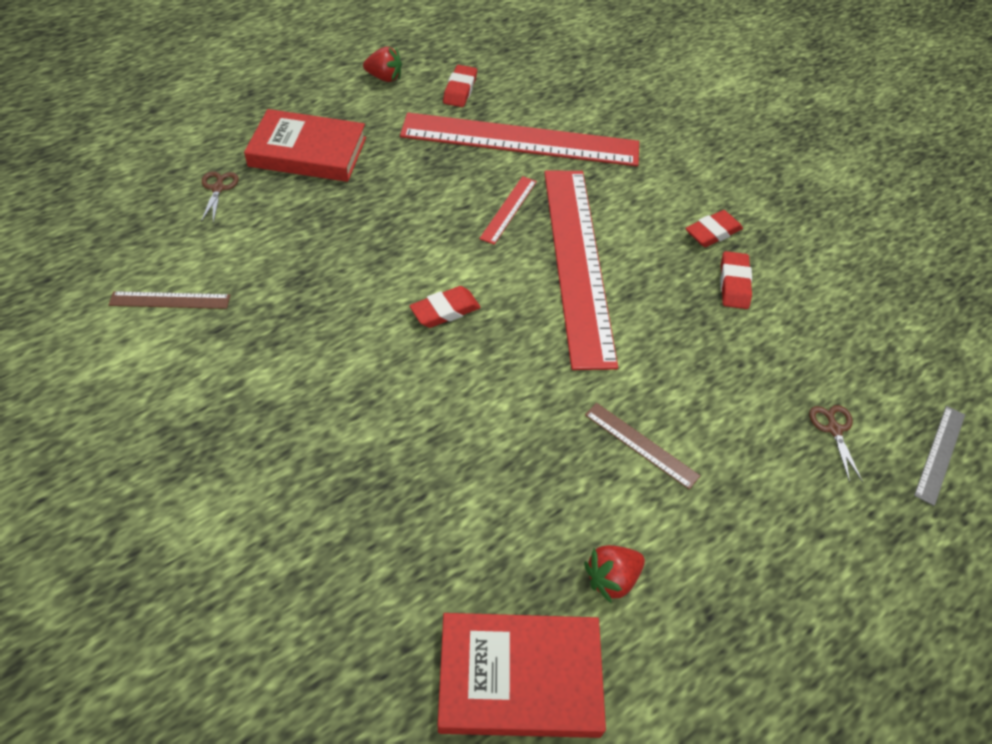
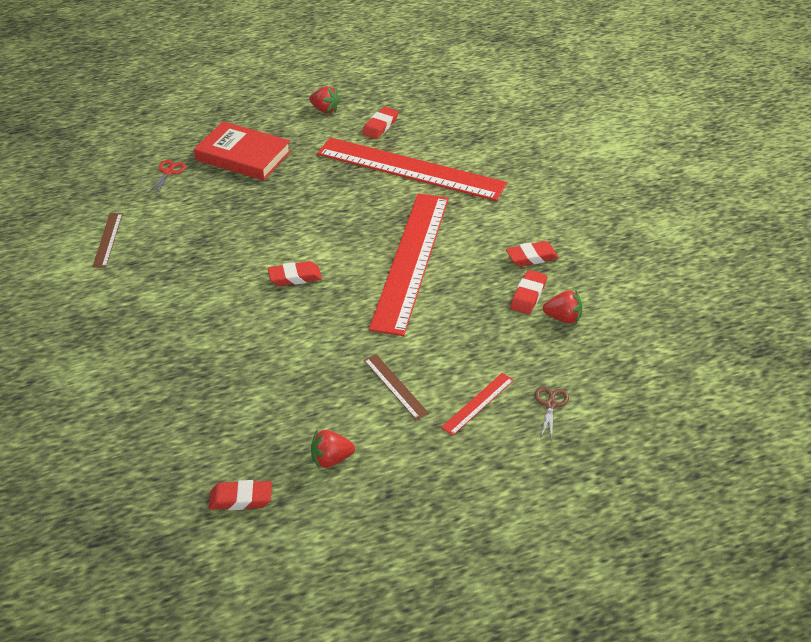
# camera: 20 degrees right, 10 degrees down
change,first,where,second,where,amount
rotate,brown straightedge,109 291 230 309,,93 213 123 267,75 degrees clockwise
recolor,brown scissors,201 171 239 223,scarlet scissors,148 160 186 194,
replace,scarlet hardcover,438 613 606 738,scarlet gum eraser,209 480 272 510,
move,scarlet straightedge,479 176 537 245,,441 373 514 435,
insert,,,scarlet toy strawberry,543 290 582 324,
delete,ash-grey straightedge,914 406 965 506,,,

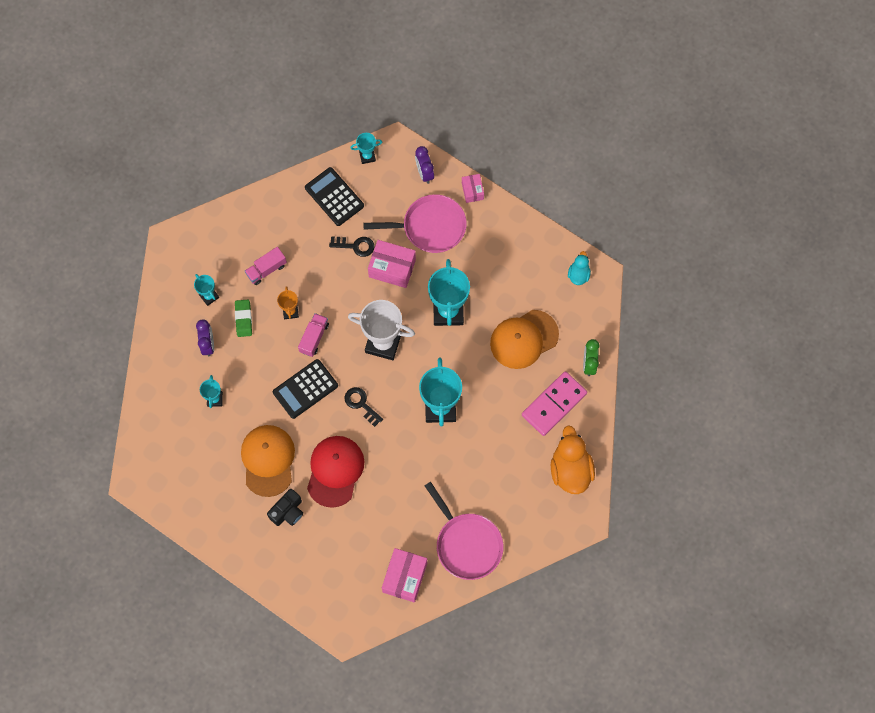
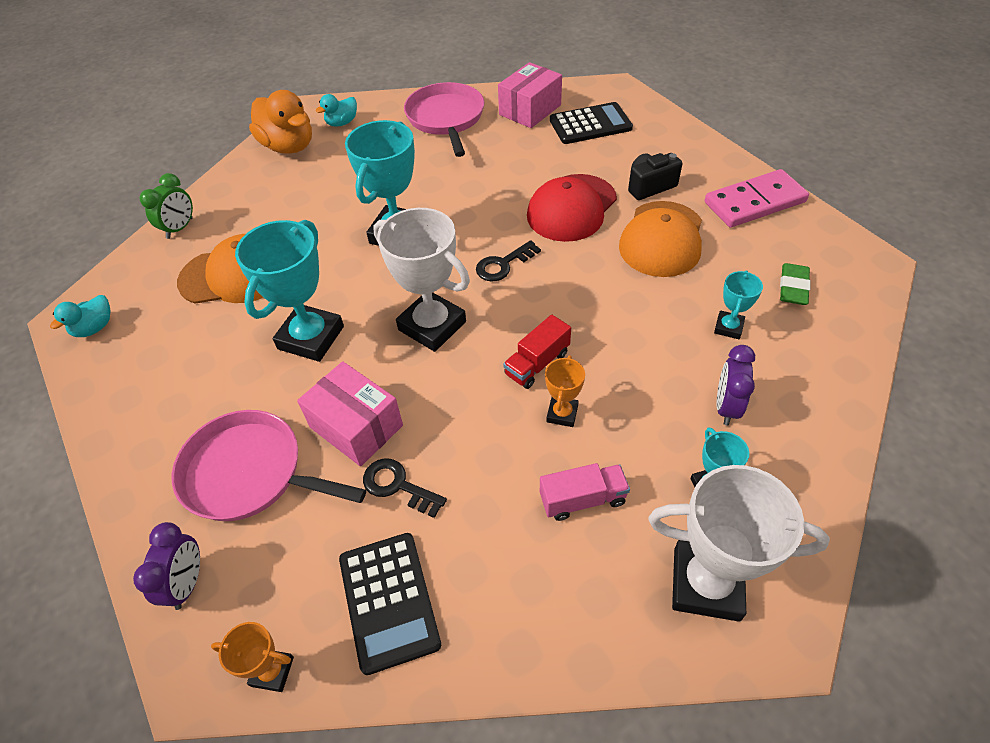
# camera: 155 degrees left, 20 degrees down
change,first,where,second,where,amount
recolor,aqua prize cup,350 133 382 164,orange-coloured prize cup,211 622 294 692,
rotate,orange-coloured rubber duck,551 425 595 494,,249 90 312 154,60 degrees counterclockwise
insert,,,aqua rubber duck,316 94 357 126,
rotate,ebony latchkey,344 387 383 427,,476 240 541 281,75 degrees clockwise
recolor,pink truck,298 313 329 357,scarlet truck,503 314 571 389,
move,ebony adding machine,273 359 338 419,,550 102 633 144,
insert,,,white prize cup,648 465 830 622,
move,pink domino tile,522 371 587 436,,705 169 809 227,
move,emerald gum eraser,235 300 252 337,,780 263 811 305,
delete,pink box,462 174 484 203,,,

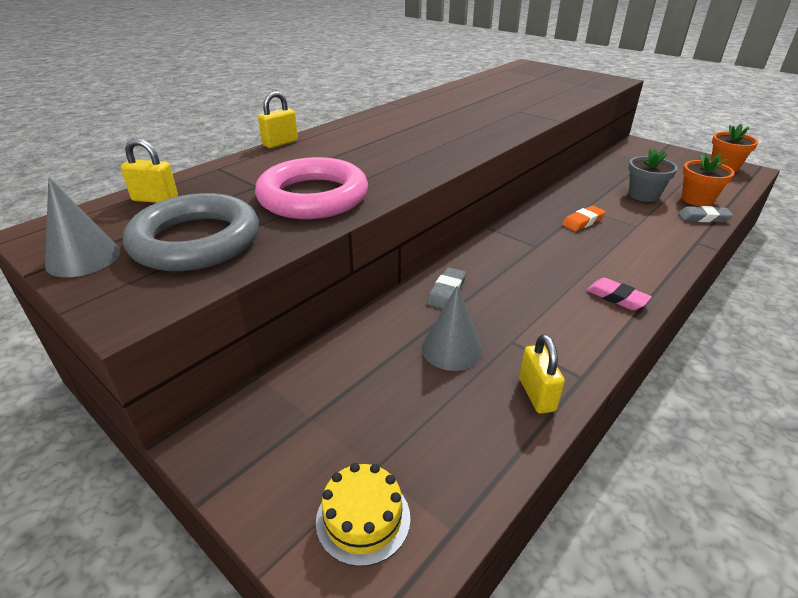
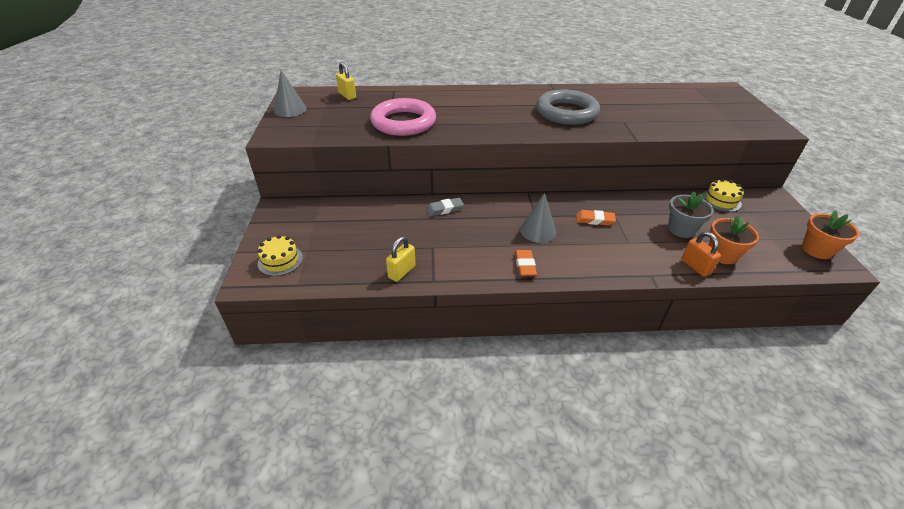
# camera: 45 degrees right, 5 degrees up
change,first,where,second,where,amount
recolor,pink gum eraser,586 278 652 310,orange-coloured gum eraser,515 250 537 276,
move,ash-grey cone shape,422 286 483 371,,520 193 556 243,
move,ash-grey hoop,123 193 259 271,,536 89 600 125,
replace,ash-grey gum eraser,678 206 733 222,orange-coloured lock,681 232 721 277,
insert,,,golden cake,702 179 744 212,
delete,golden lock,258 91 298 148,,,

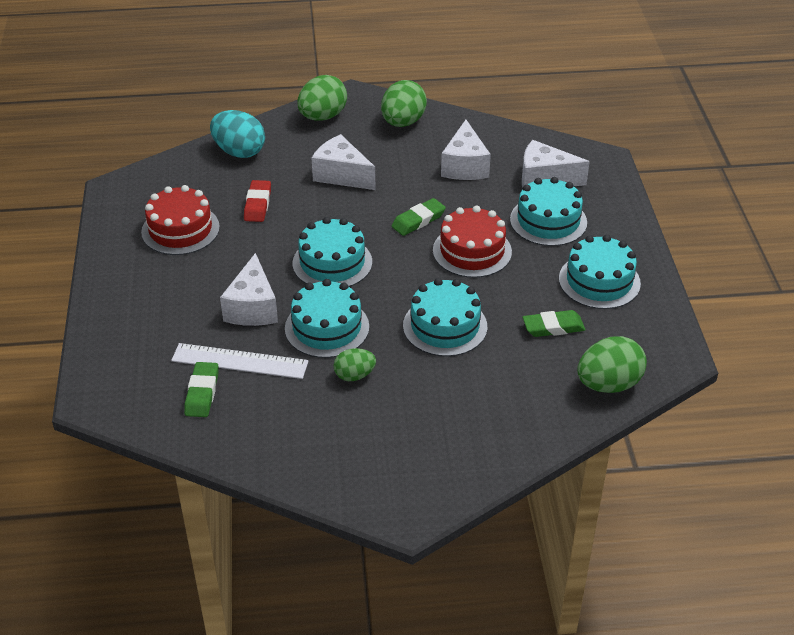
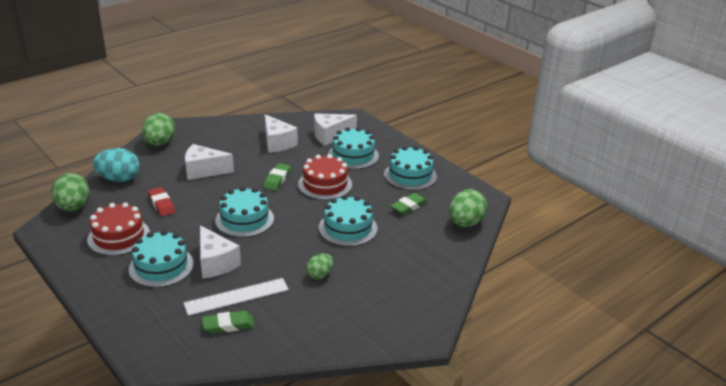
# camera: 35 degrees left, 10 degrees down
change,first,where,second,where,amount
move,emerald egg shape,381 80 427 127,,51 173 90 211,
move,aqua cake,285 279 369 358,,129 230 194 288,
rotate,emerald gum eraser,184 362 219 417,,202 311 254 334,75 degrees counterclockwise

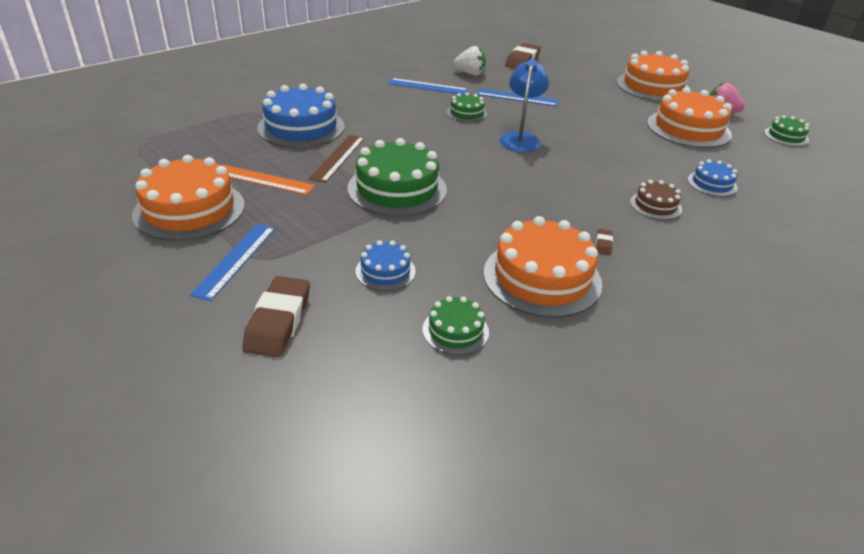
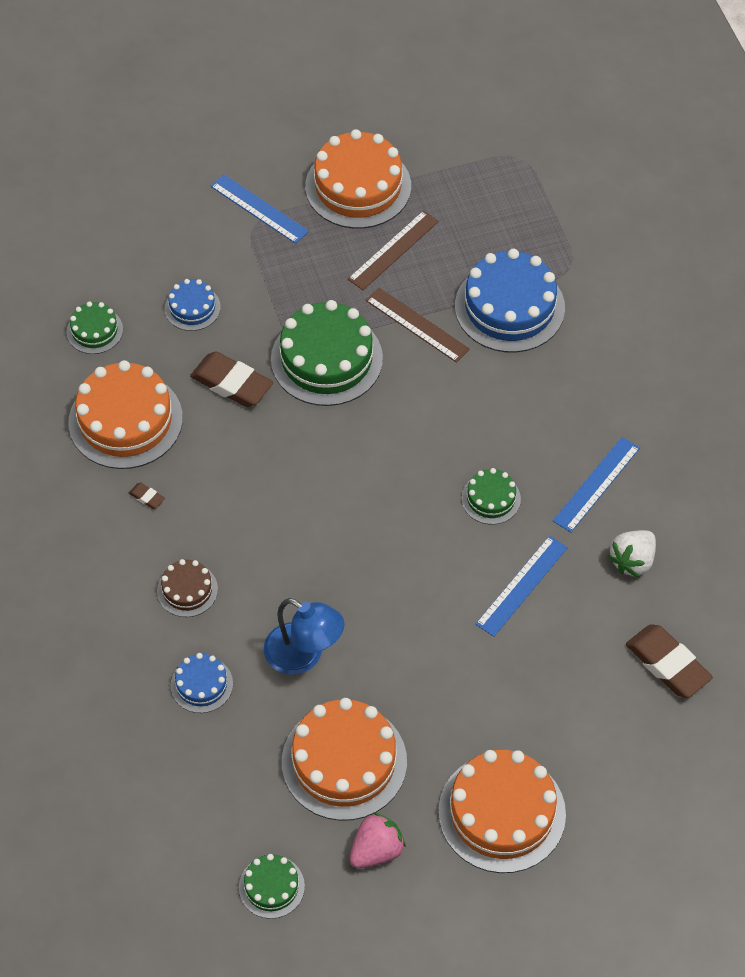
# camera: 115 degrees right, 20 degrees up
change,first,where,second,where,amount
move,brown gum eraser,242 276 310 357,,190 352 273 407,
move,royal blue lamp,499 59 549 152,,264 598 345 675,
recolor,orange-coloured straightedge,222 165 315 195,brown straightedge,348 210 439 290,

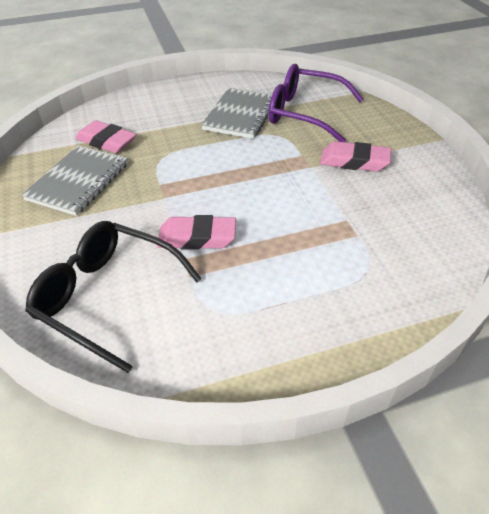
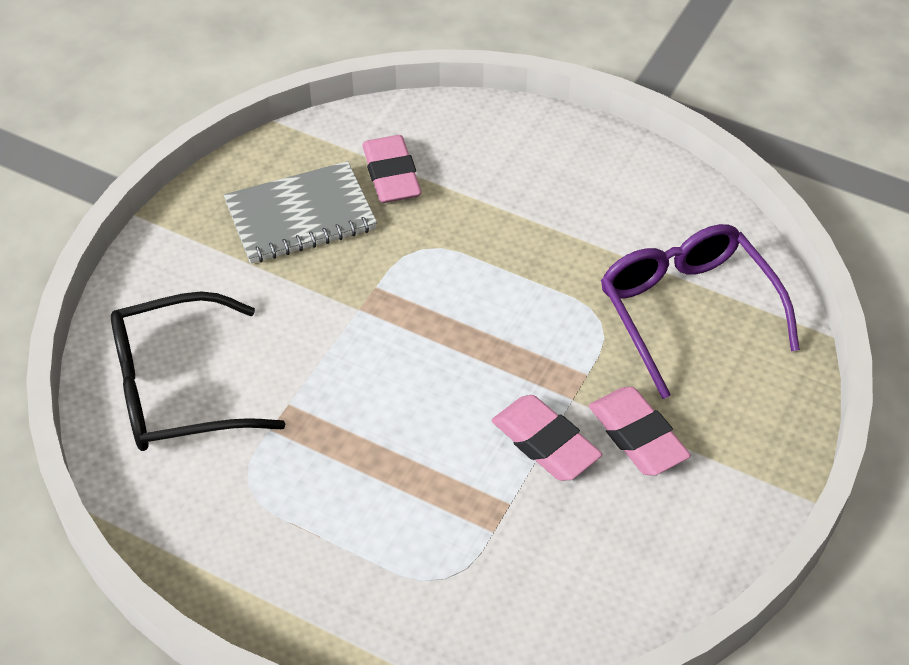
# camera: 45 degrees right, 5 degrees up
change,first,where,second,where,amount
rotate,ebony spectacles,25 221 202 373,,111 291 285 451,90 degrees counterclockwise
move,pink gum eraser,157 215 236 250,,492 395 602 481,
delete,ash-grey notepad,201 87 272 139,,,

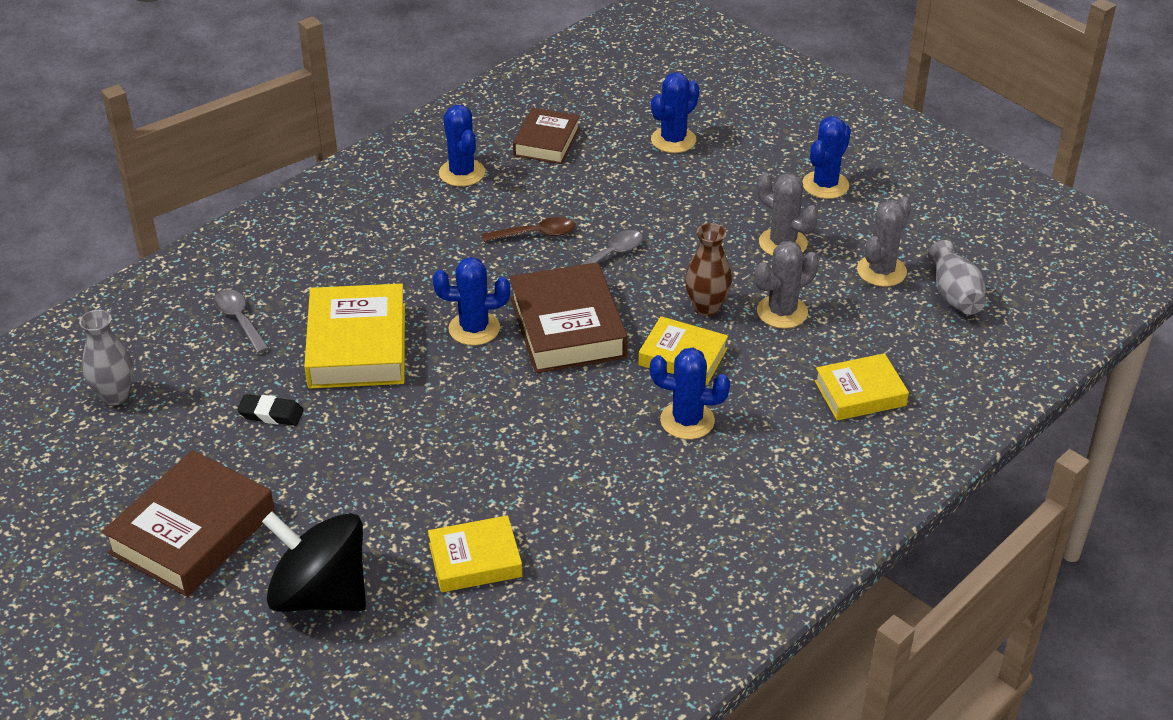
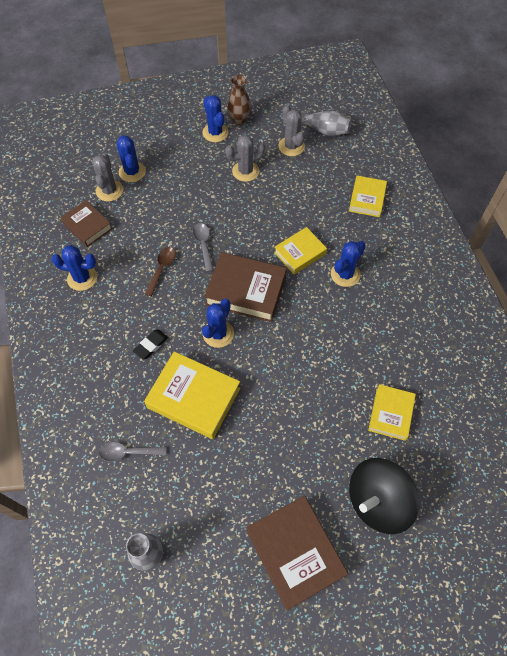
# camera: 60 degrees left, 20 degrees up
change,first,where,second,where,amount
move,ash-grey cactus,755 241 819 329,,92 153 123 202,
move,ebony gum eraser,237 394 304 426,,133 330 168 359,
move,brown tall vase,685 223 732 316,,227 75 251 125,

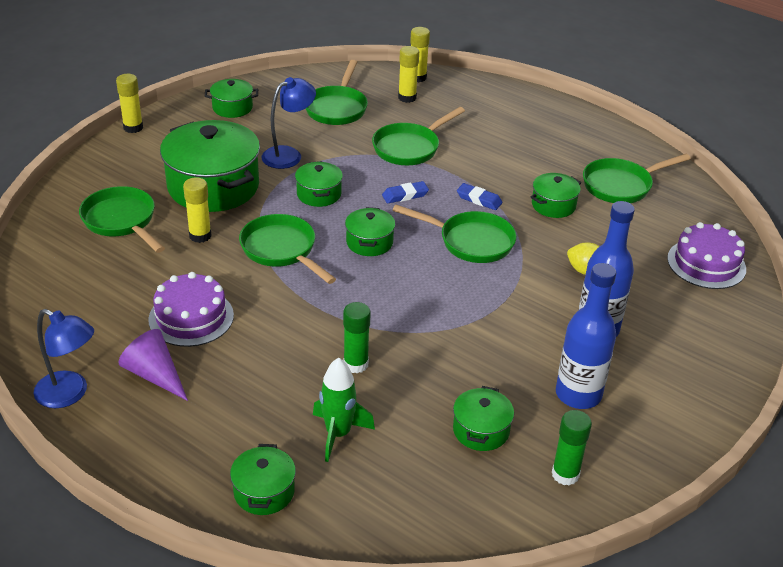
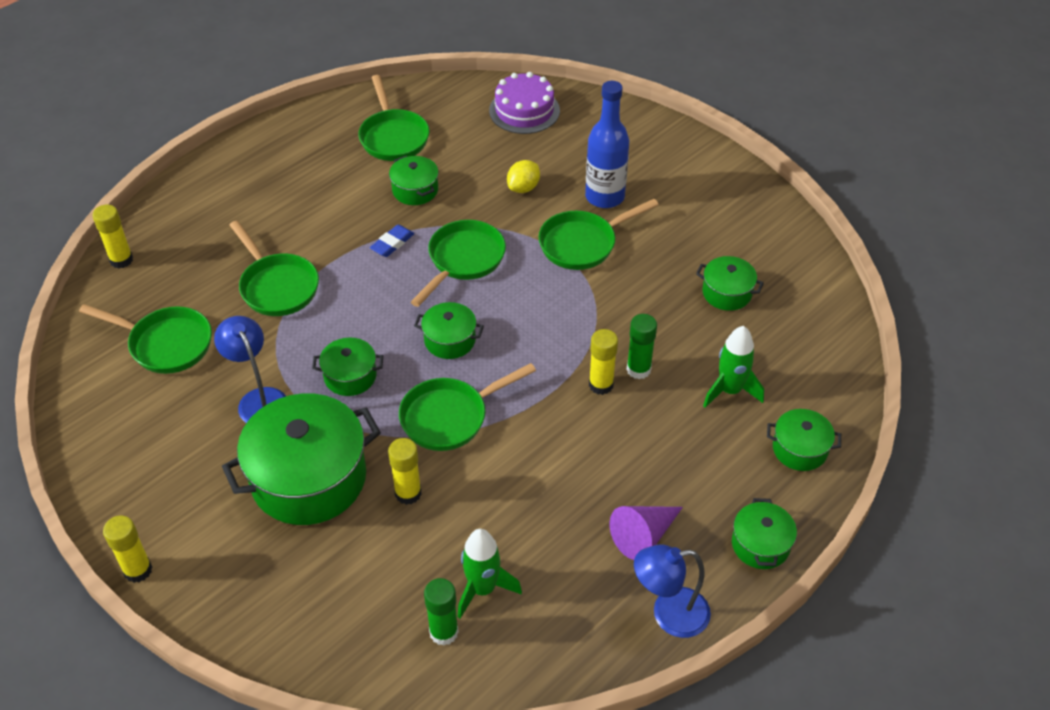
# camera: 80 degrees left, 10 degrees up
change,first,where,second,where,amount
move,emerald glue,552 410 592 486,,424 578 459 646,
insert,,,emerald spaceship,458 529 522 618,
move,emerald pan,79 186 165 253,,539 199 659 270,
move,golden glue,398 46 419 103,,589 329 618 395,
rotate,royal blue lamp,34 309 94 408,,634 545 711 638,135 degrees counterclockwise
move,emerald stockpot,205 79 258 118,,732 498 797 569,
delete,royal purple cake,148 272 234 347,,,
delete,royal blue gum eraser,382 181 429 203,,,
delete,royal blue bottle,556 263 616 409,,,

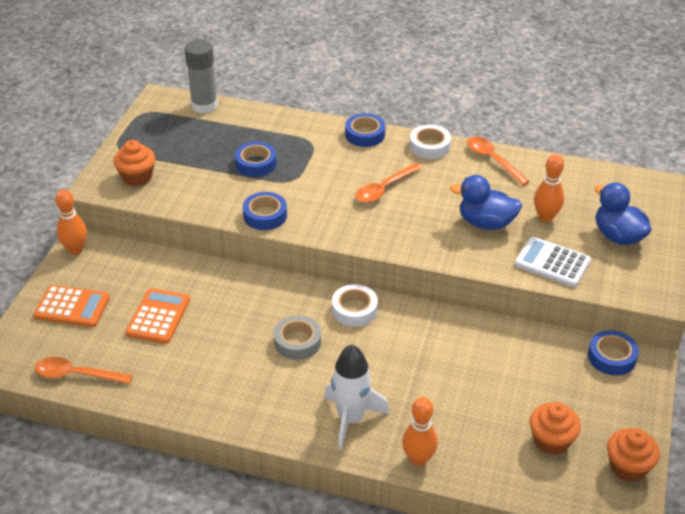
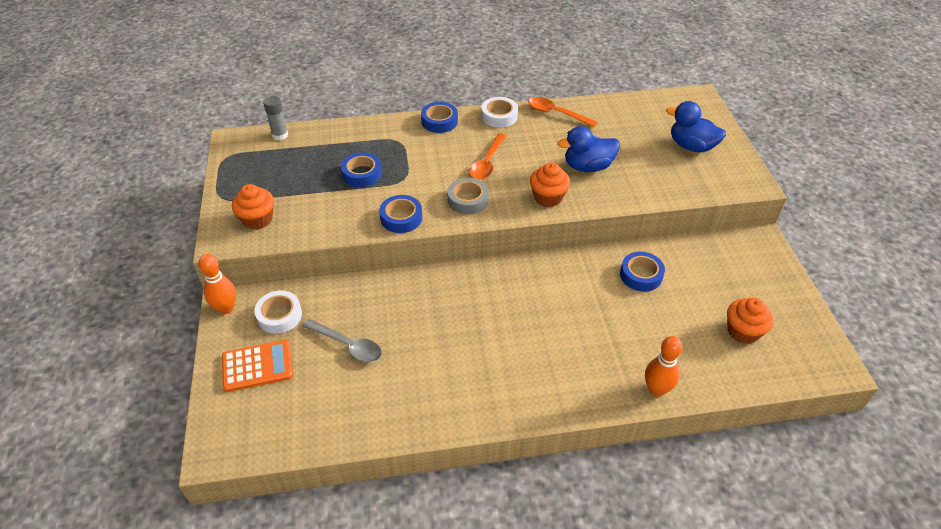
# camera: 25 degrees left, 5 degrees up
change,first,where,second,where,amount
move,white roll of tape,332 284 378 327,,254 291 302 334,
resize,ash-grey glue,184 39 218 113,,263 96 288 140,x0.63
replace,orange-coloured adding machine,125 288 190 344,ash-grey teaspoon,302 319 382 363,
move,ash-grey roll of tape,274 315 321 360,,447 178 489 215,
move,orange-coloured muffin,607 428 660 482,,530 162 570 207,
move,royal blue roll of tape,588 330 639 376,,620 252 665 292,
delete,orange-coloured teaspoon,35 357 133 384,,,
delete,white spaceship,324 344 389 450,,,
delete,white adding machine,515 237 591 287,,,
delete,orange-coloured bowling pin,534 154 564 222,,,

